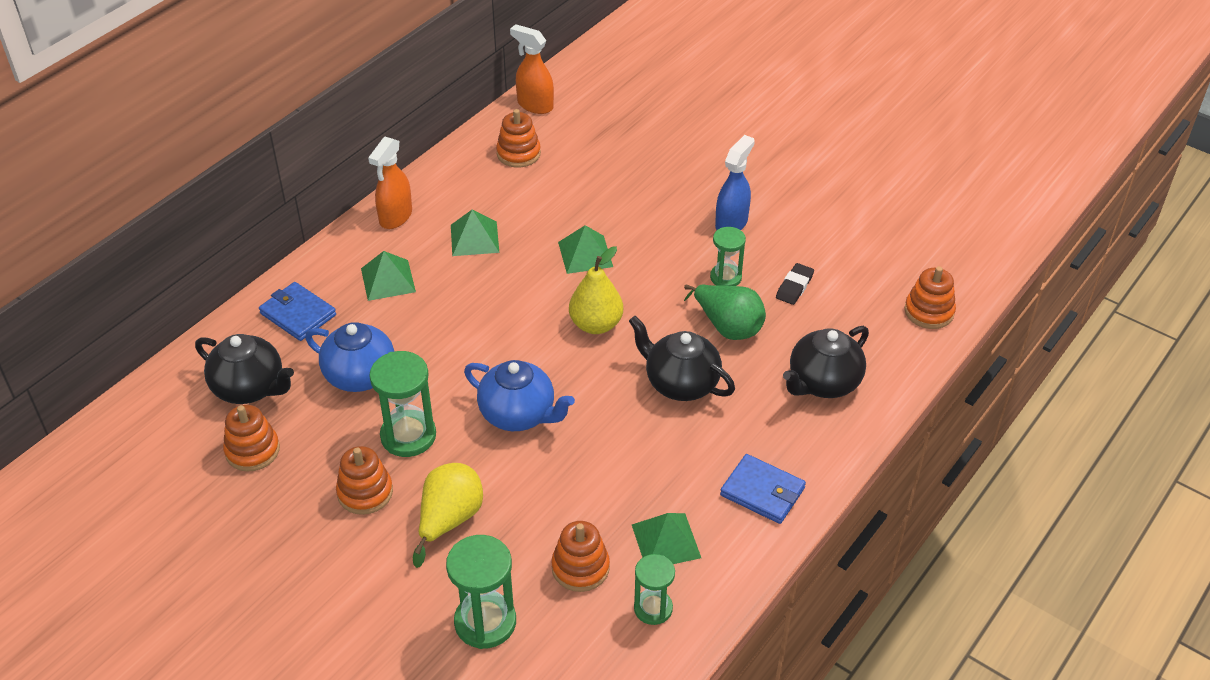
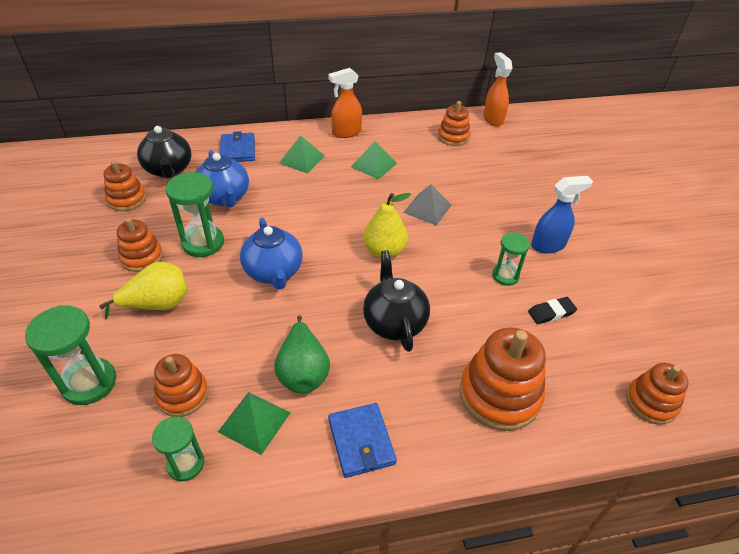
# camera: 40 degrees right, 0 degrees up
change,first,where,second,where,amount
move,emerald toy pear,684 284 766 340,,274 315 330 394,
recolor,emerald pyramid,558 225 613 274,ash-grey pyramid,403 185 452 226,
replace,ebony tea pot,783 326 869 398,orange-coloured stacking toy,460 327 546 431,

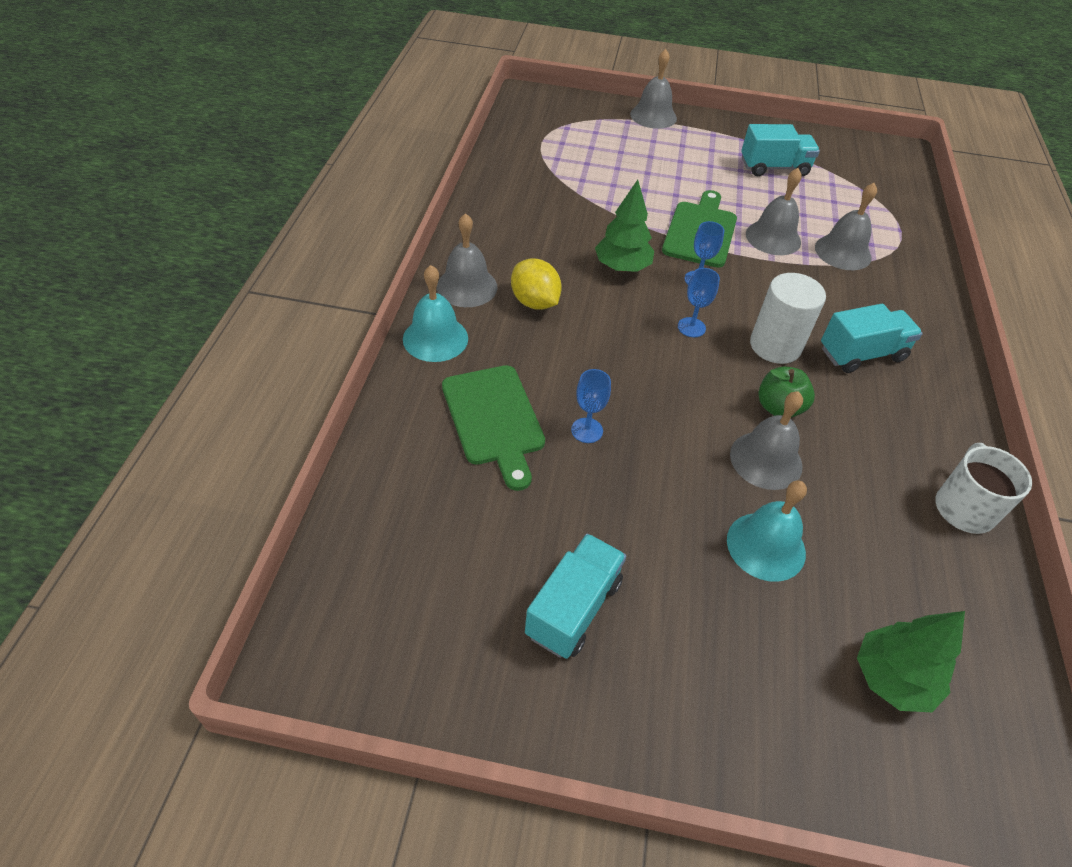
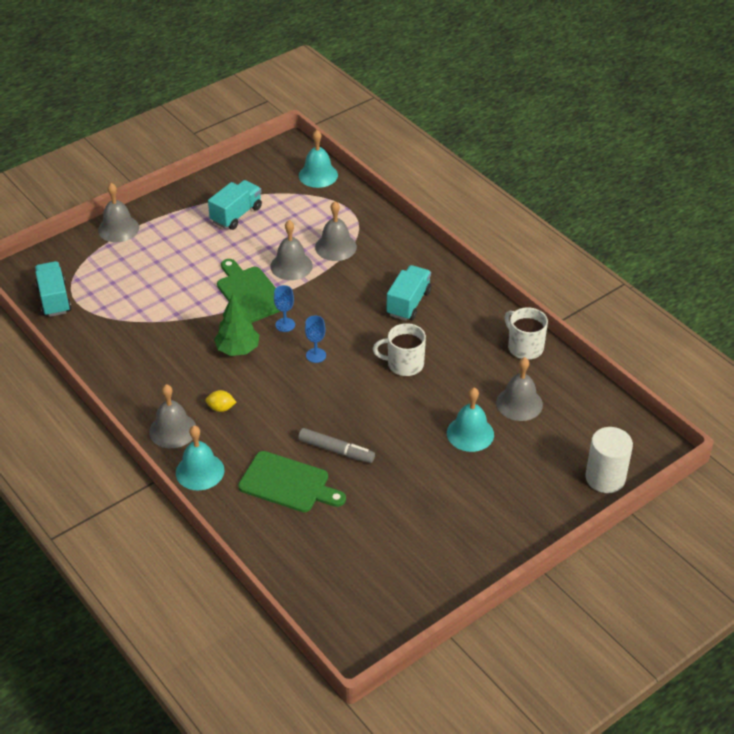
# camera: 45 degrees left, 5 degrees down
change,first,where,second,where,amount
move,aqua truck,525 534 626 659,,35 261 71 317,
resize,golden lemon,511 258 562 310,,206 390 236 412,x0.61
replace,royal blue chalice,571 369 611 443,ash-grey marker,298 428 375 463,
insert,,,aqua bell,299 130 338 188,
replace,emerald toy apple,758 366 815 418,white mug,373 323 426 376,
move,ash-grey bell,730 391 803 490,,496 357 543 421,
move,white cylinder shape,750 273 826 364,,585 427 633 493,
delete,emerald toy tree,857 611 965 712,,,

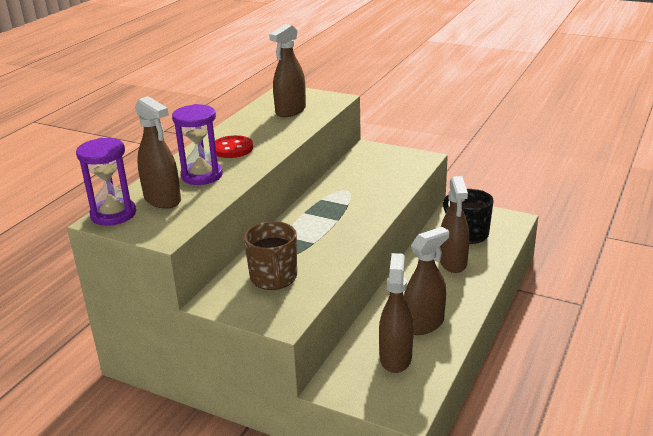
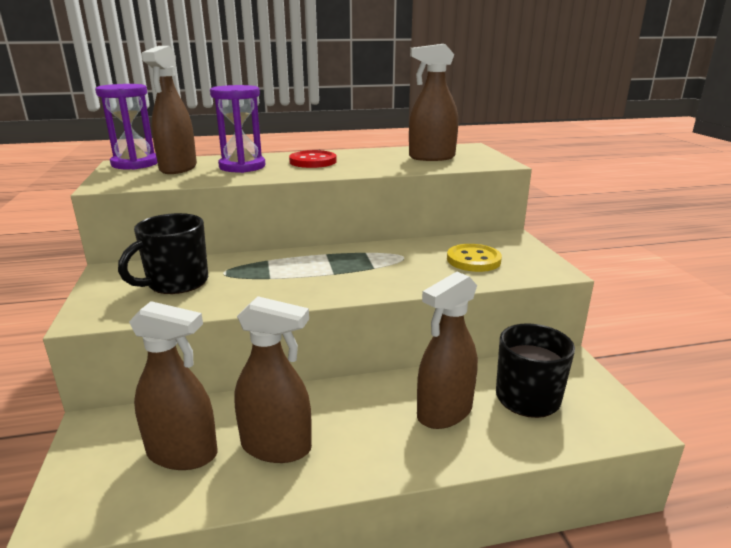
# camera: 50 degrees right, 5 degrees down
change,first,where,second,where,amount
recolor,brown mug,244 221 297 290,ebony mug,118 213 208 294,
rotate,brown spray cleaner,379 253 413 373,,129 301 217 470,45 degrees clockwise
insert,,,golden shirt button,447 244 502 272,

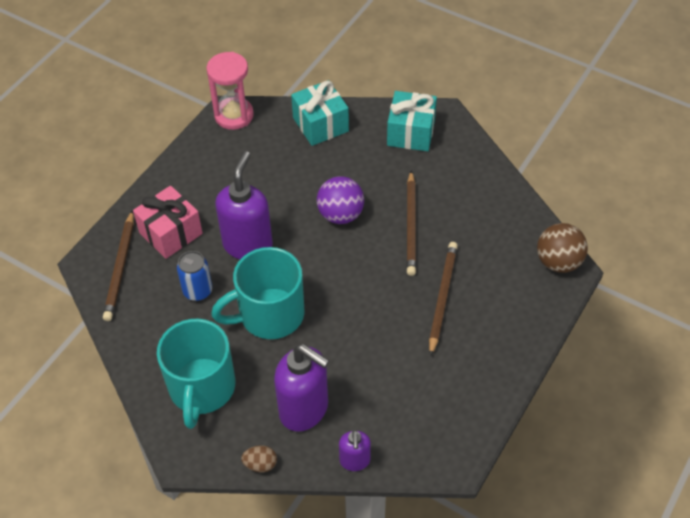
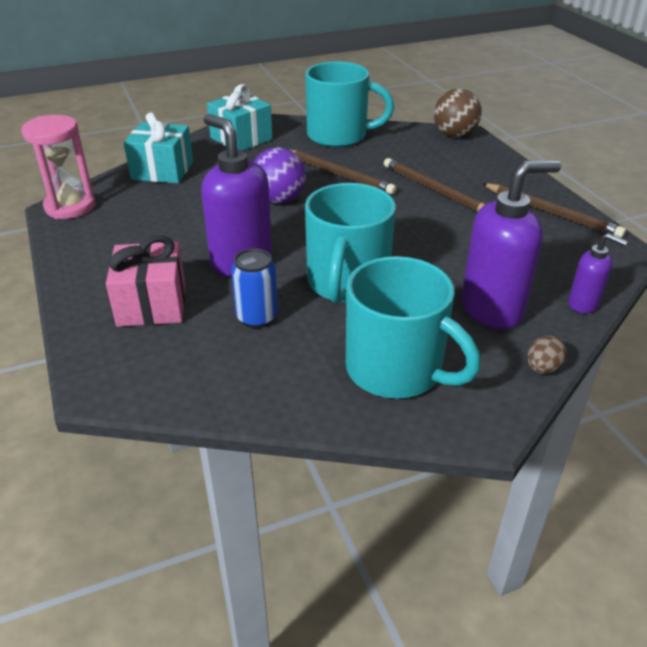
# camera: 55 degrees left, 15 degrees down
change,first,where,second,where,amount
insert,,,aqua mug,305 61 394 147,
move,brown pencil,103 210 134 321,,482 183 626 238,

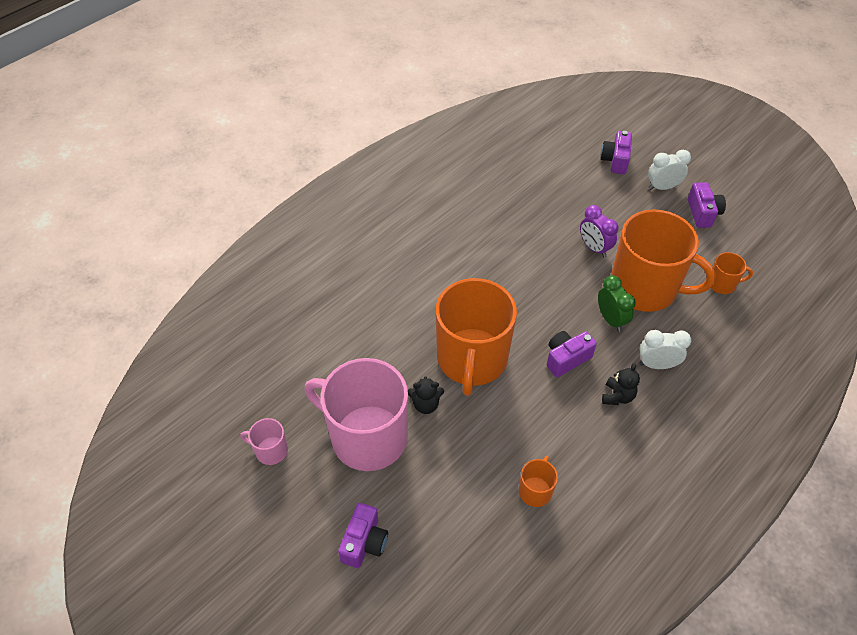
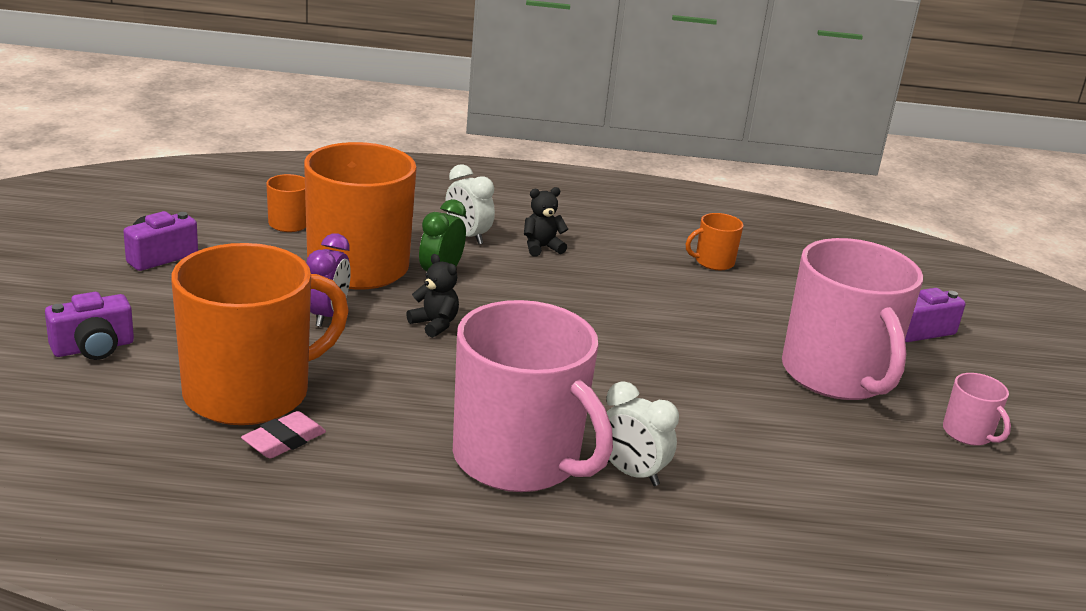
# camera: 135 degrees left, 25 degrees down
change,first,where,second,where,amount
move,orange-coloured mug,436 278 517 396,,171 243 349 425,
insert,,,pink gum eraser,241 411 326 458,
move,ebony teddy,408 376 444 414,,406 254 459 338,
insert,,,pink mug,453 300 613 492,
move,white alarm clock,648 150 691 190,,606 381 679 486,
delete,royal purple camera,547 331 597 377,,,

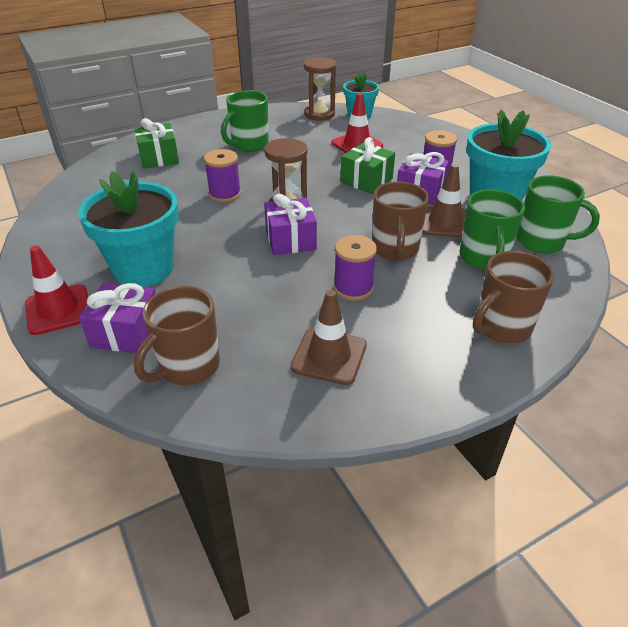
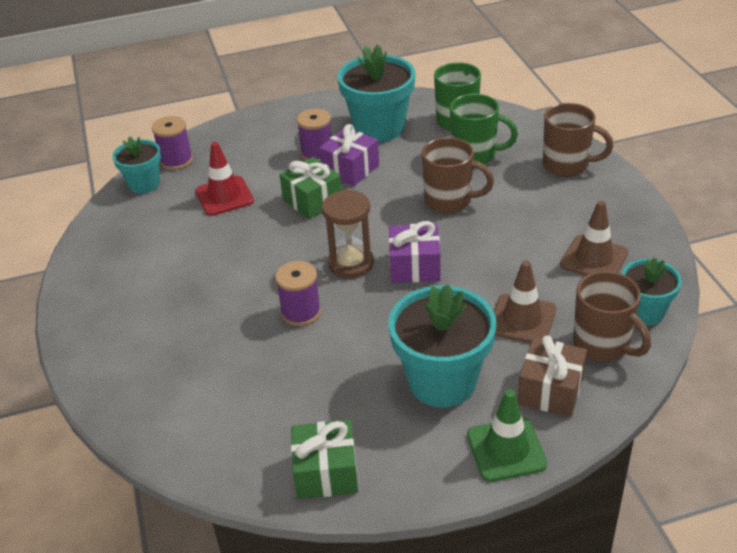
# camera: 75 degrees left, 0 degrees up
change,first,where,second,where,amount
move,royal purple reel of thread,334 235 377 301,,152 116 193 170,
move,emerald gift,134 118 179 169,,291 420 358 499,
recolor,scarlet safety cone,25 246 88 335,emerald safety cone,467 389 547 482,
move,brown safety cone,422 164 466 238,,494 261 556 343,
recolor,royal purple gift,79 283 155 353,brown gift,517 335 587 417,
rotate,brown mug,473 251 554 343,,543 103 613 177,45 degrees counterclockwise
insert,,,aqua plant pot,622 258 682 325,
delete,emerald mug,221 90 269 152,,,
delete,brown sandglass,304 57 336 121,,,

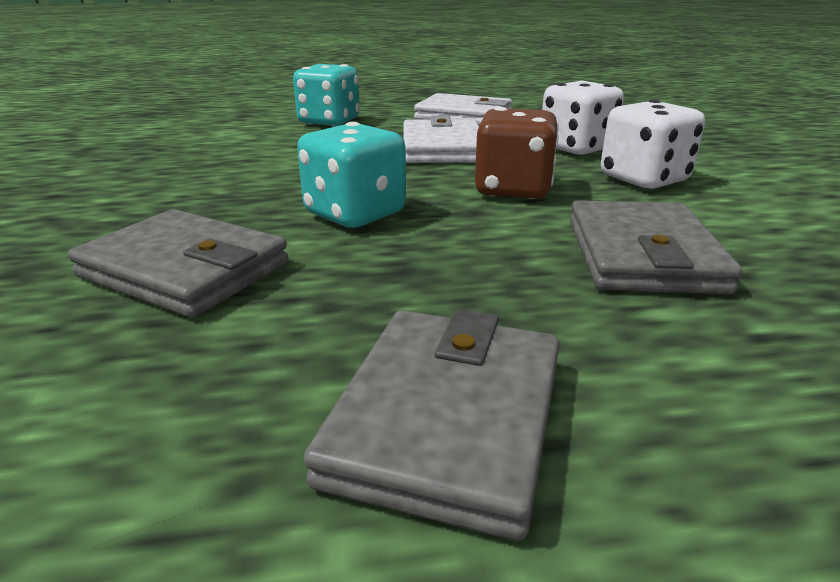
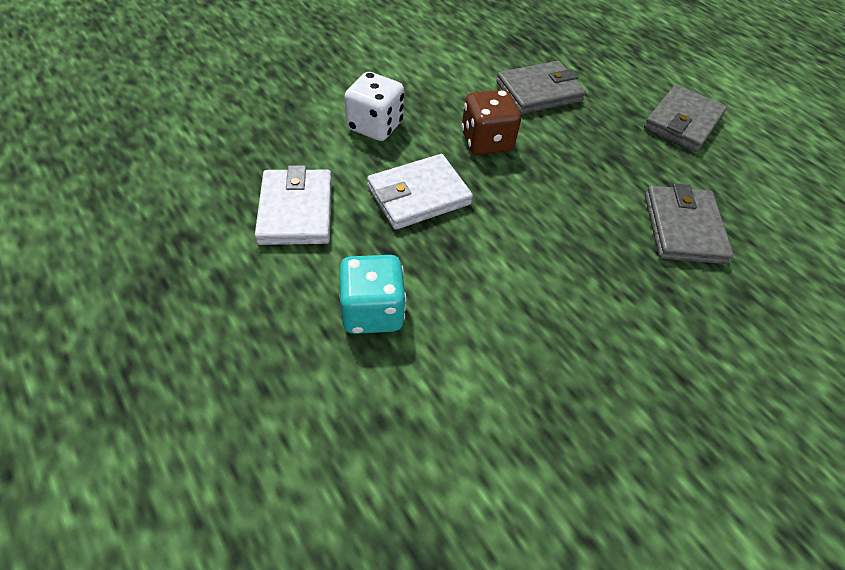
# camera: 120 degrees left, 25 degrees up
change,first,where,second,where,amount
rotate,ash-grey billfold,303 309 560 541,,644 85 727 152,45 degrees counterclockwise
delete,aqua game die,297 122 406 228,,,
delete,white game die,601 100 705 189,,,

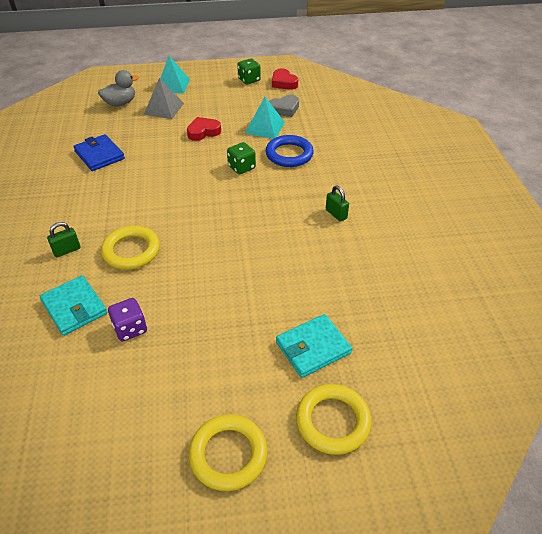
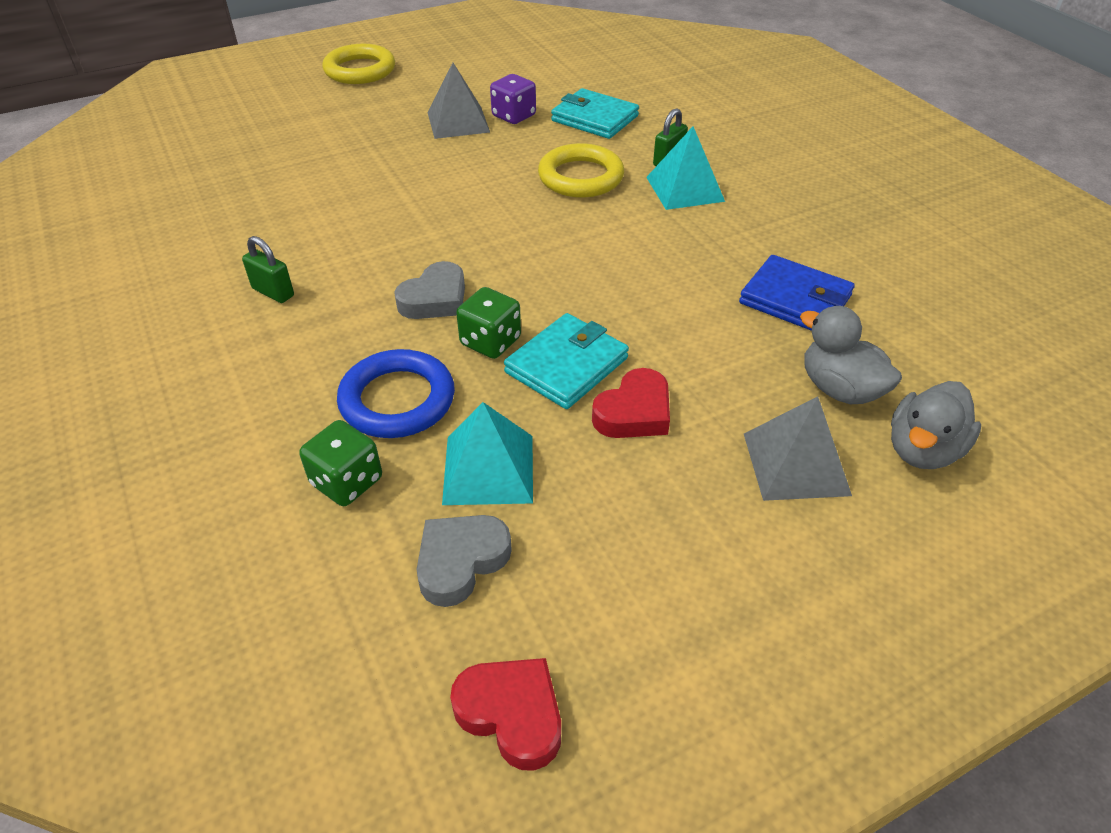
# camera: 160 degrees right, 0 degrees up
change,first,where,second,where,amount
move,emerald game die,237 58 261 84,,299 420 382 506,
insert,,,ash-grey love heart,394 261 465 319,
insert,,,ash-grey pyramid,428 63 490 139,
move,aqua billfold,276 314 352 378,,504 313 629 409,
move,aqua pyramid,160 56 190 94,,646 126 725 210,
insert,,,ash-grey rubber duck,800 306 902 404,
delete,golden hoop,296 384 372 455,,,

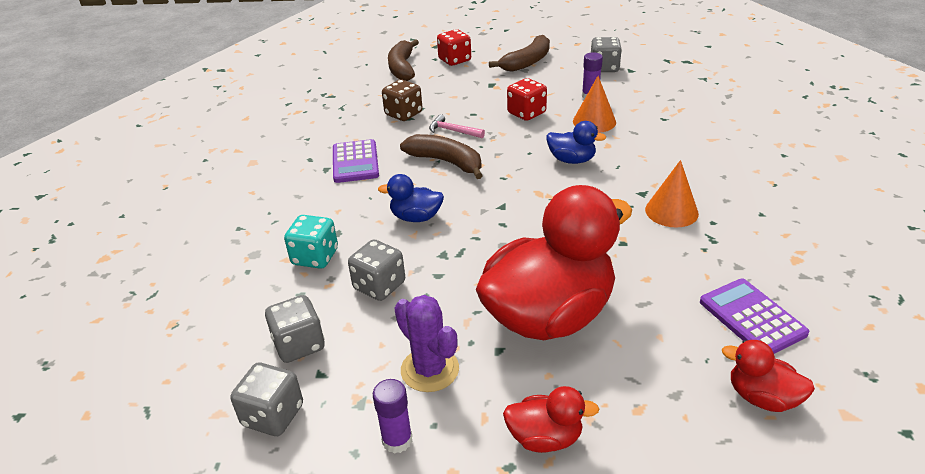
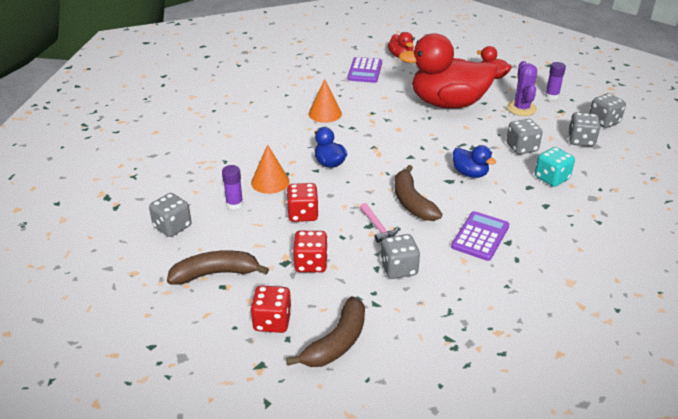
# camera: 145 degrees left, 0 degrees up
change,first,where,second,where,amount
insert,,,scarlet game die,293 231 328 272,
recolor,brown game die,382 80 423 121,ash-grey game die,380 234 420 279,

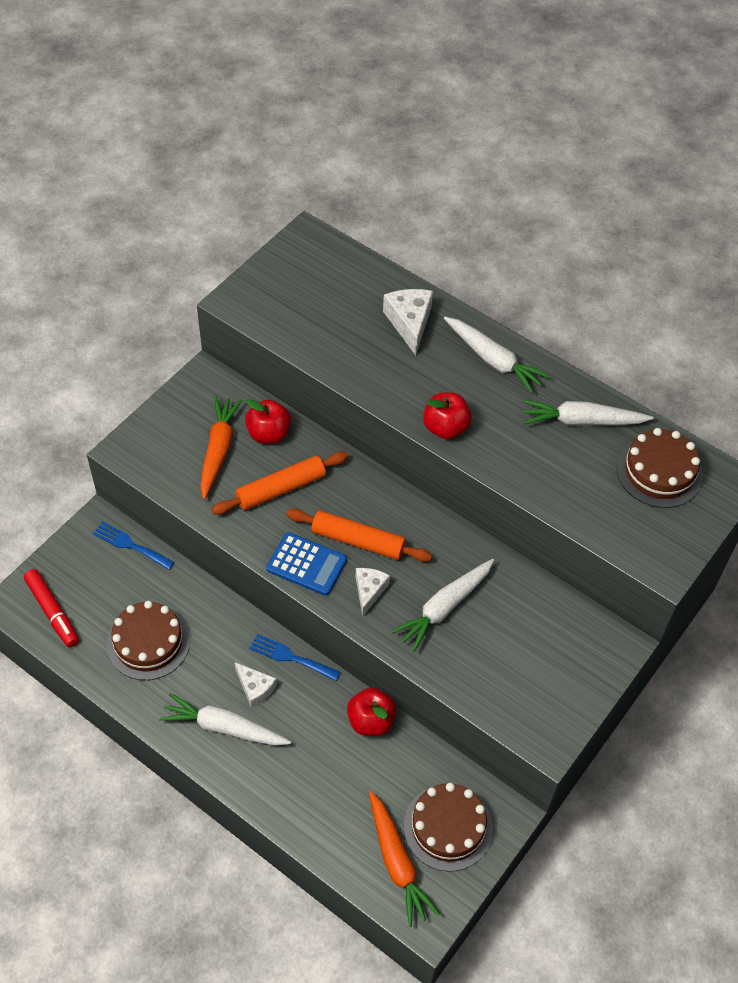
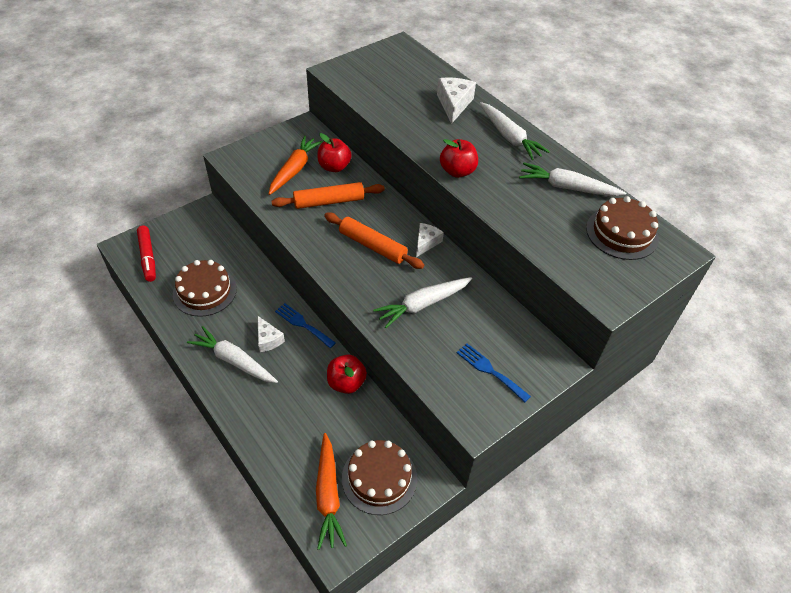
# camera: 15 degrees right, 5 degrees down
change,first,where,second,where,amount
move,white cheese wedge,355 568 390 617,,416 223 444 257,
move,royal blue dinner fork,93 521 174 570,,457 343 531 402,
delete,royal blue adding machine,266 532 347 596,,,

